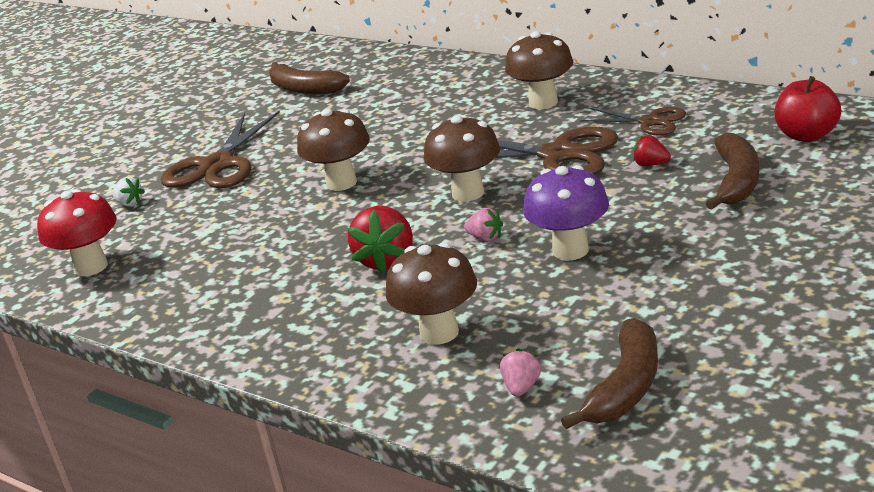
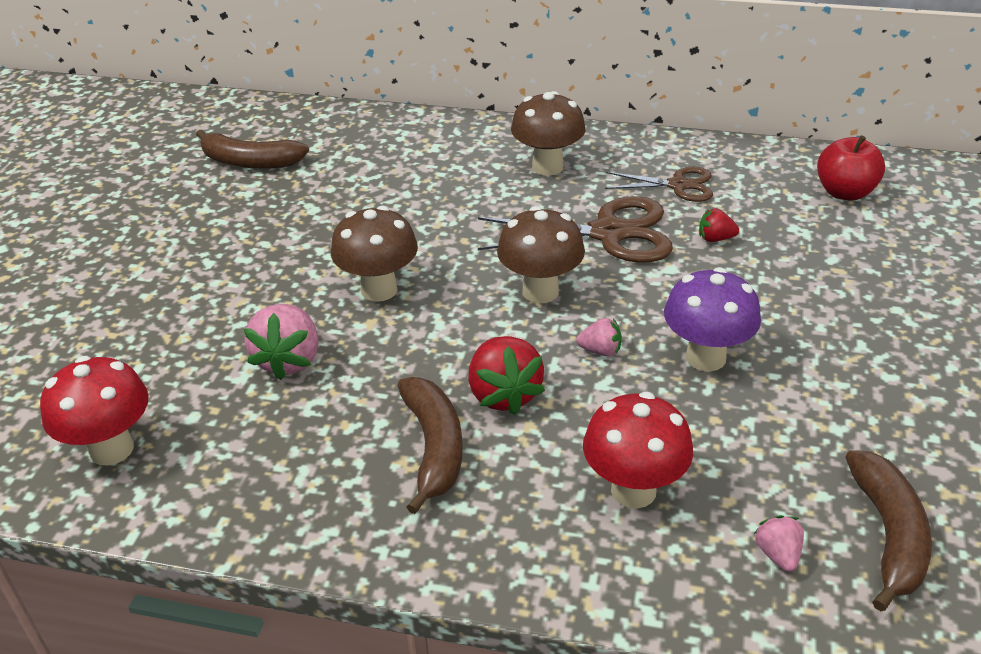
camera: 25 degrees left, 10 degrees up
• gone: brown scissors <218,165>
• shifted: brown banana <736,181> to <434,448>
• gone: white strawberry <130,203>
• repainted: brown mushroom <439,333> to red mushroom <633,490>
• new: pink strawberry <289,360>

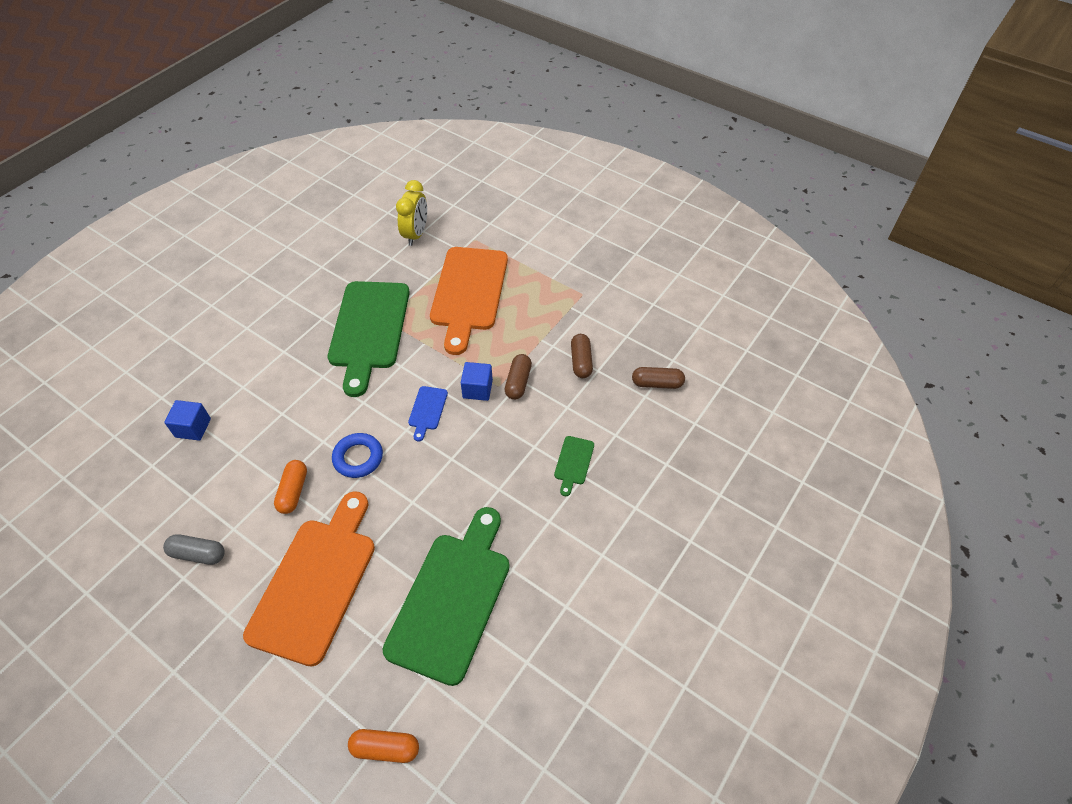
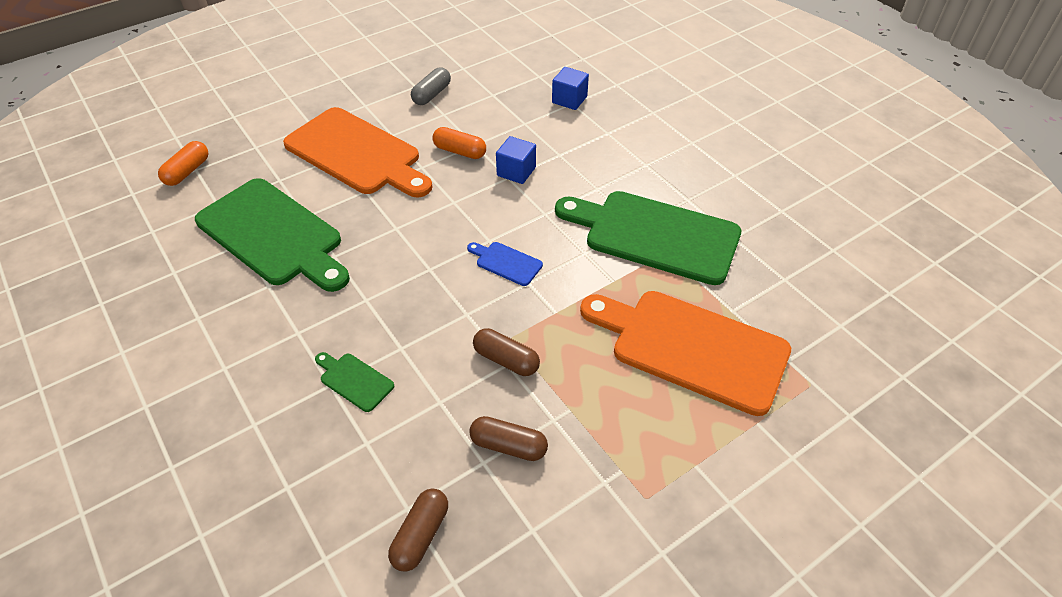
camera: 110 degrees right, 5 degrees down
• gone: yellow clock <416,234>
• shifted: blue cube <477,389> to <516,171>
• gone: blue ring <358,458>

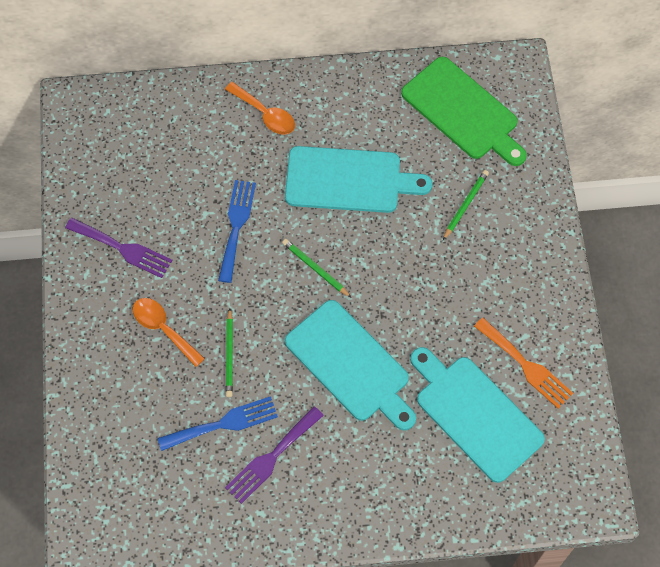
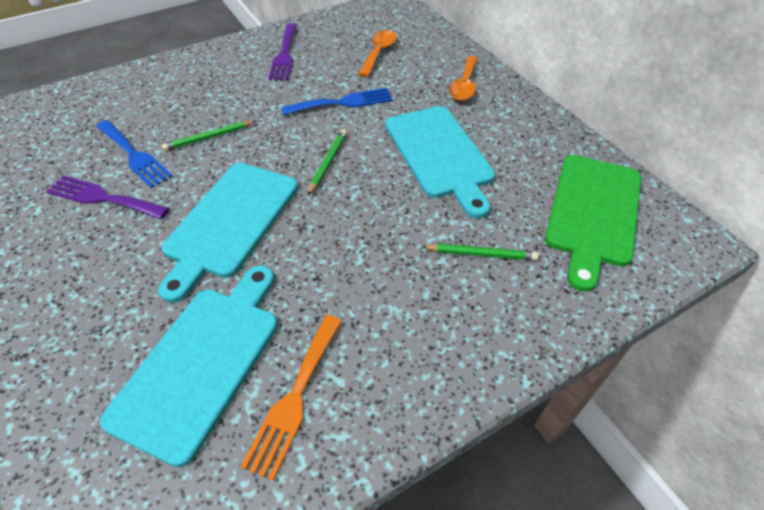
camera: 65 degrees right, 15 degrees down
• shifted: orange spoon <164,329> to <378,53>

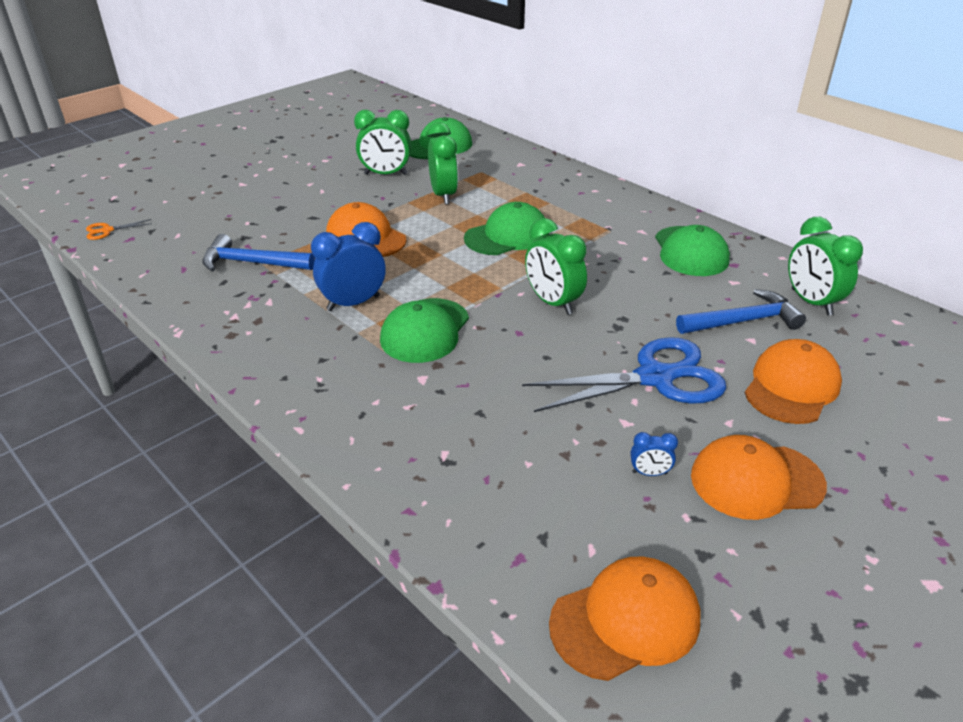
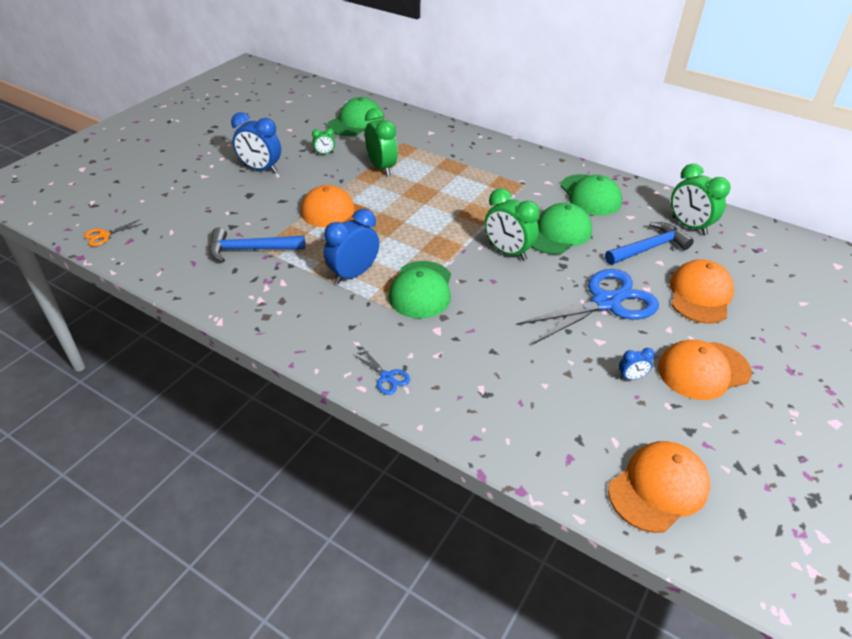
camera: 15 degrees left, 5 degrees up
• scaled: green clock <386,174> = <324,153> x0.48
• shifted: green cap <507,236> to <558,233>
• new: blue clock <260,169>
• new: blue scissors <387,377>

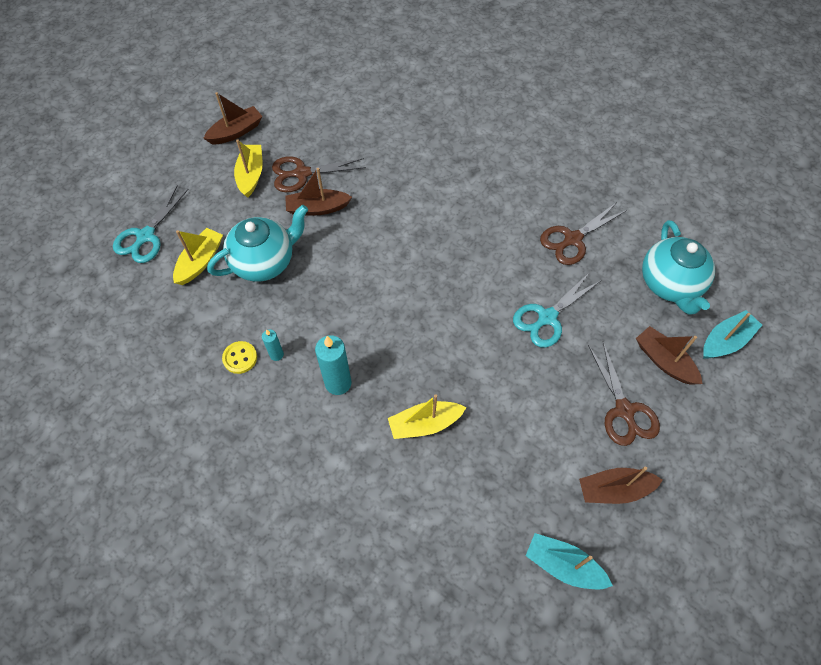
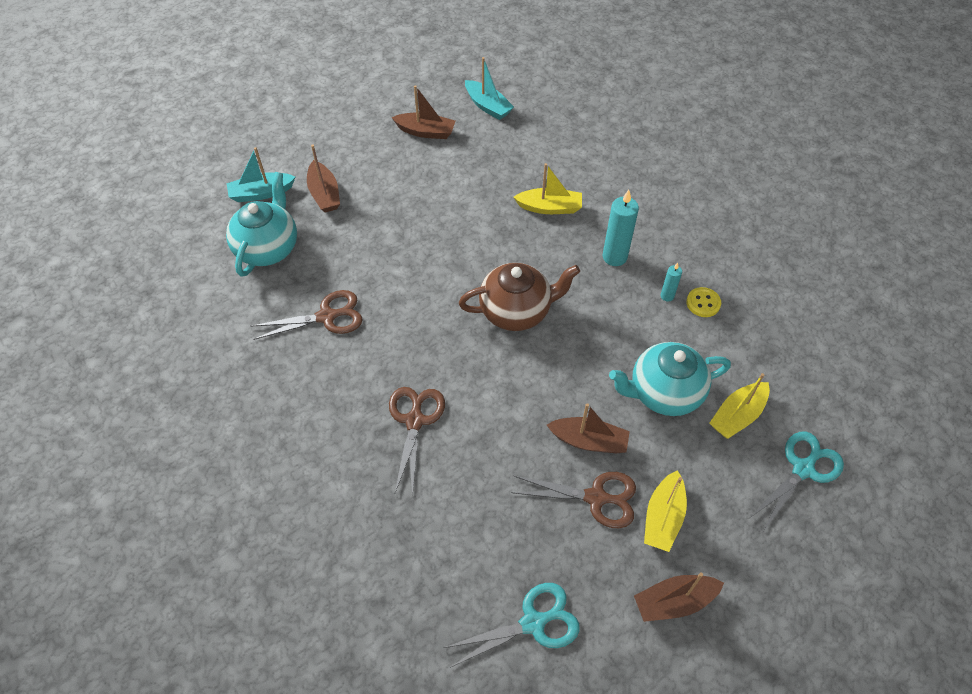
camera: 160 degrees left, 5 degrees down
• shifted: turquoise scissors <547,318> to <533,622>
• shifted: brown scissors <624,410> to <414,420>
• new: brown teapot <516,311>

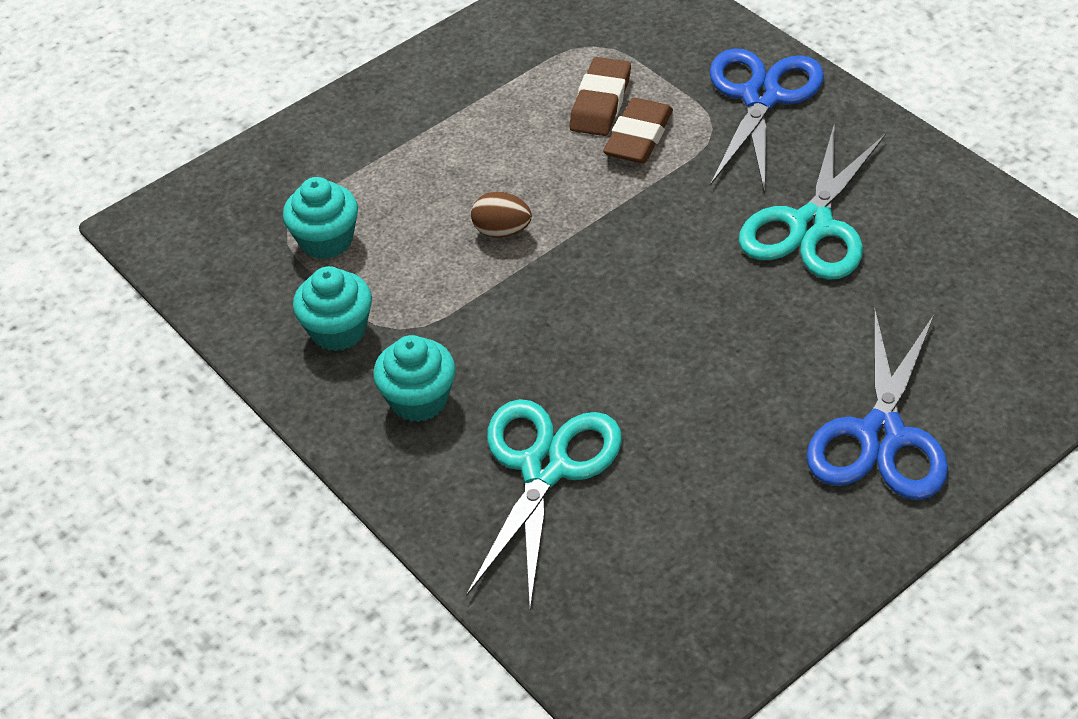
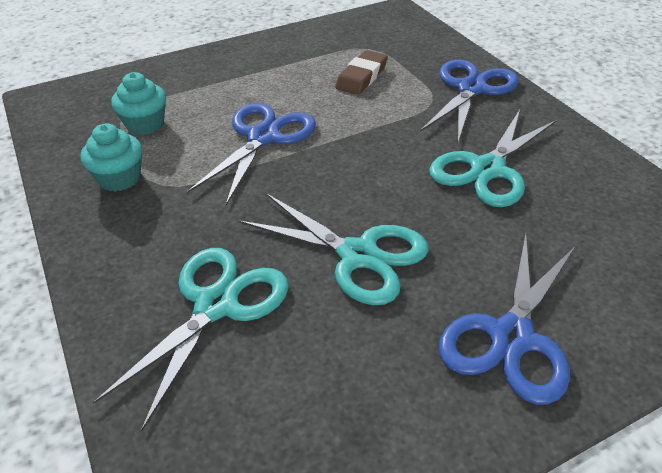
camera: 10 degrees right, 5 degrees down
• gone: brown eraser <638,137>
• swapped: brown egg <502,231> to blue scissors <263,137>
• gone: turquoise cupcake <419,400>
• new: turquoise scissors <358,255>

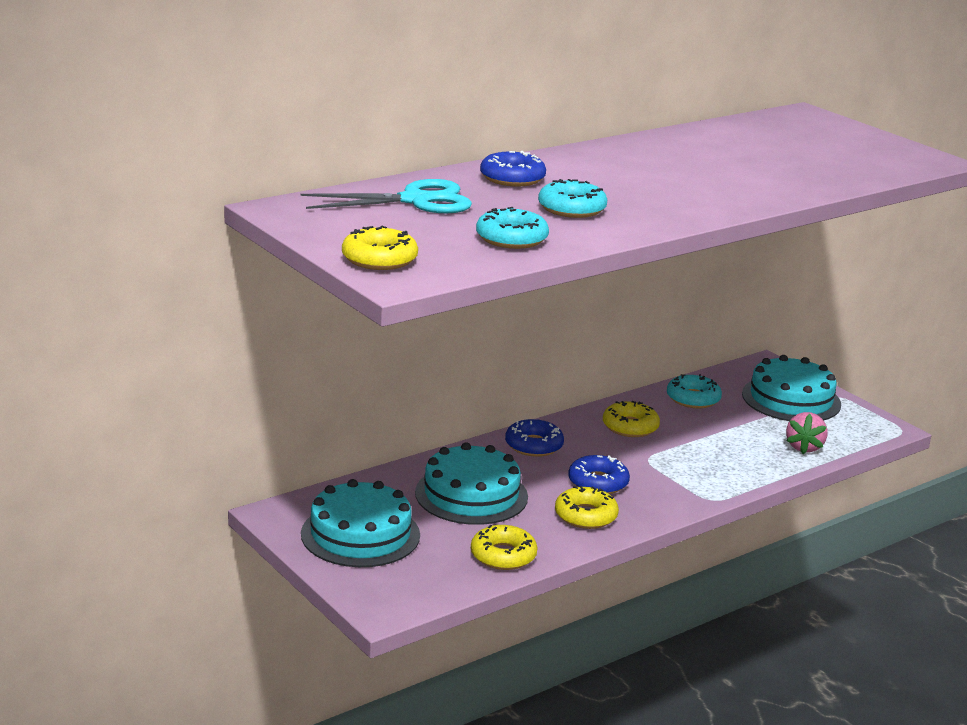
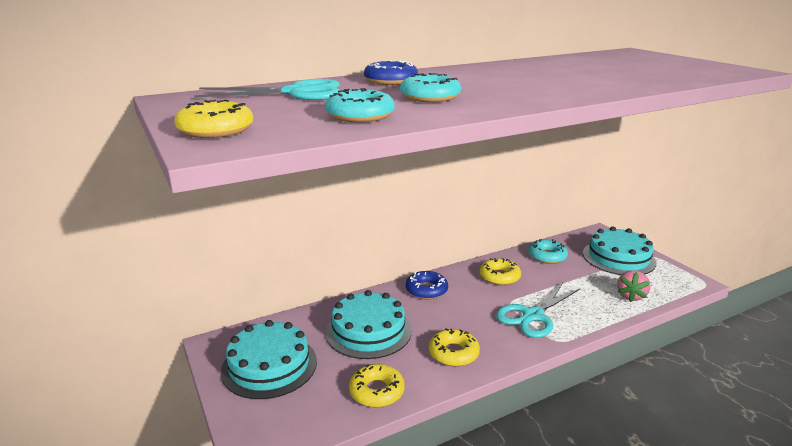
camera: 10 degrees right, 0 degrees up
• gone: blue donut <598,482>
• new: turquoise scissors <533,316>

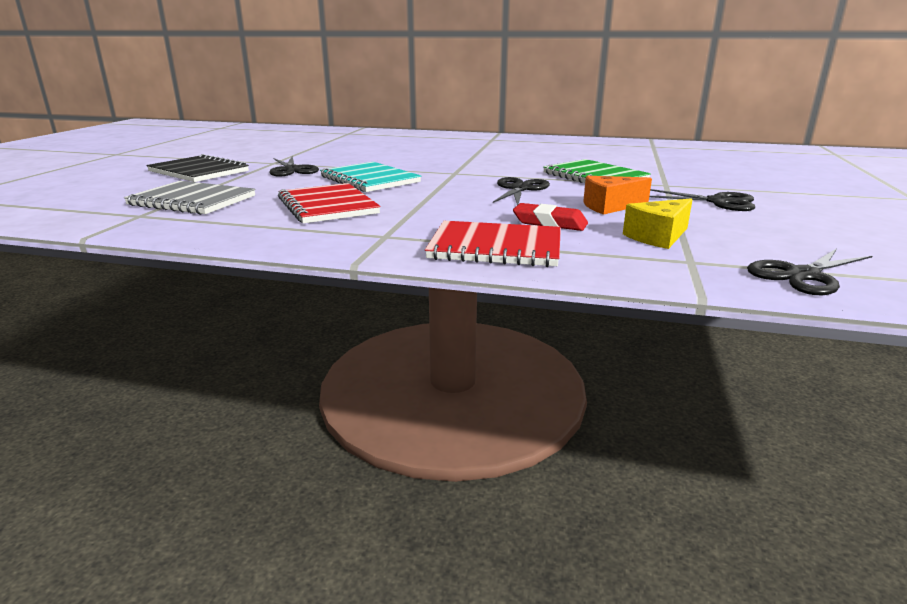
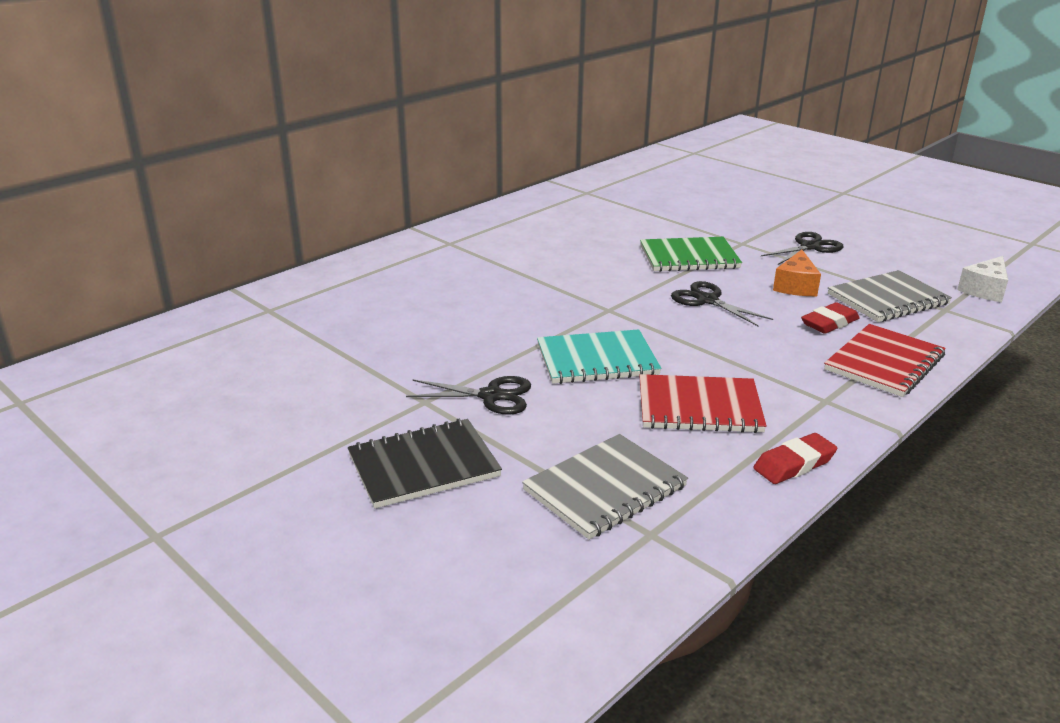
camera: 60 degrees left, 5 degrees up
• swapped: yellow cheese <658,237> to grey notebook <887,299>
• swapped: black scissors <802,275> to white cheese <984,290>
• new: red eraser <794,464>

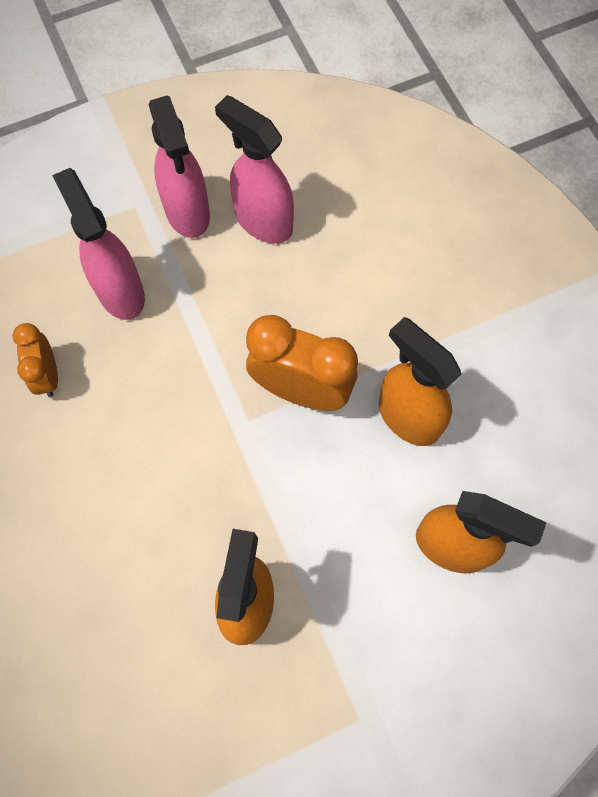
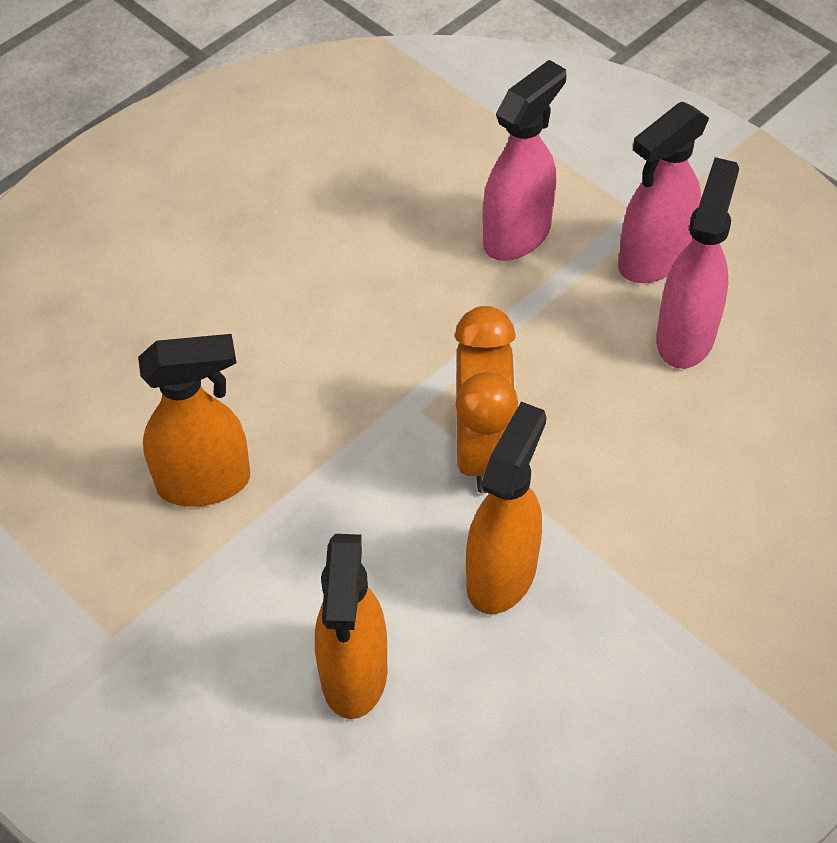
camera: 70 degrees right, 15 degrees down
• gone: orange clock <47,375>

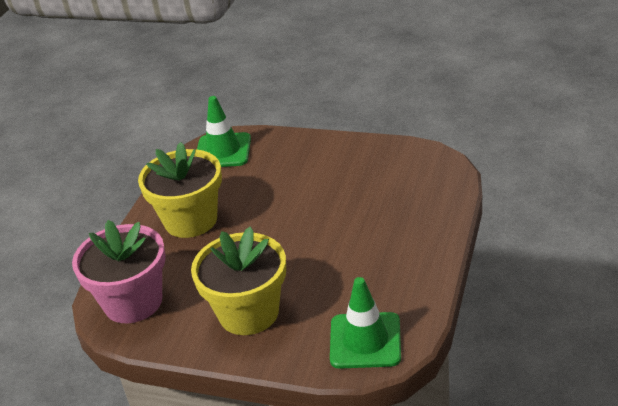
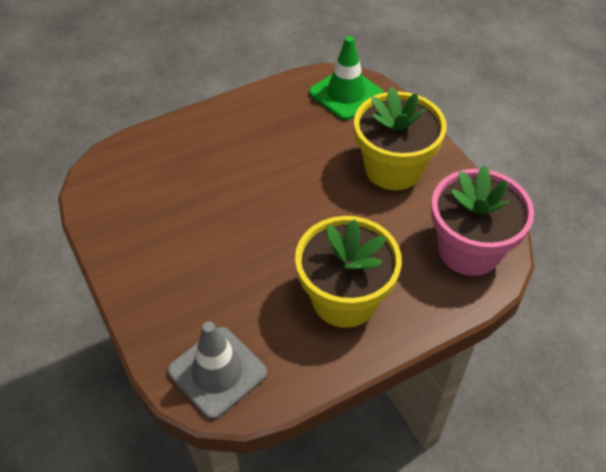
camera: 140 degrees left, 15 degrees up
• repainted: green traffic cone <223,151> to grey traffic cone <217,372>

